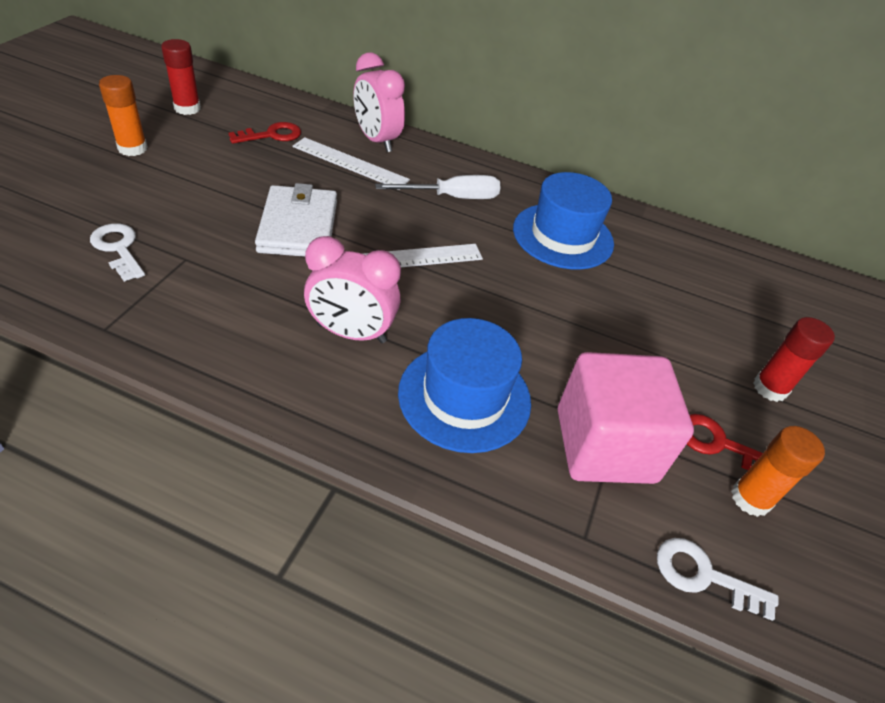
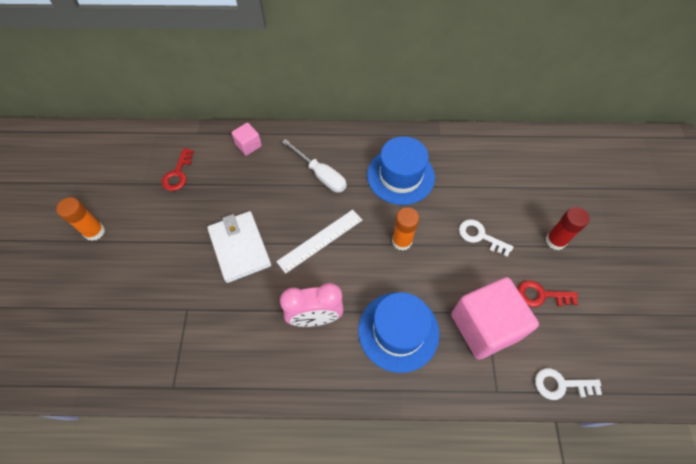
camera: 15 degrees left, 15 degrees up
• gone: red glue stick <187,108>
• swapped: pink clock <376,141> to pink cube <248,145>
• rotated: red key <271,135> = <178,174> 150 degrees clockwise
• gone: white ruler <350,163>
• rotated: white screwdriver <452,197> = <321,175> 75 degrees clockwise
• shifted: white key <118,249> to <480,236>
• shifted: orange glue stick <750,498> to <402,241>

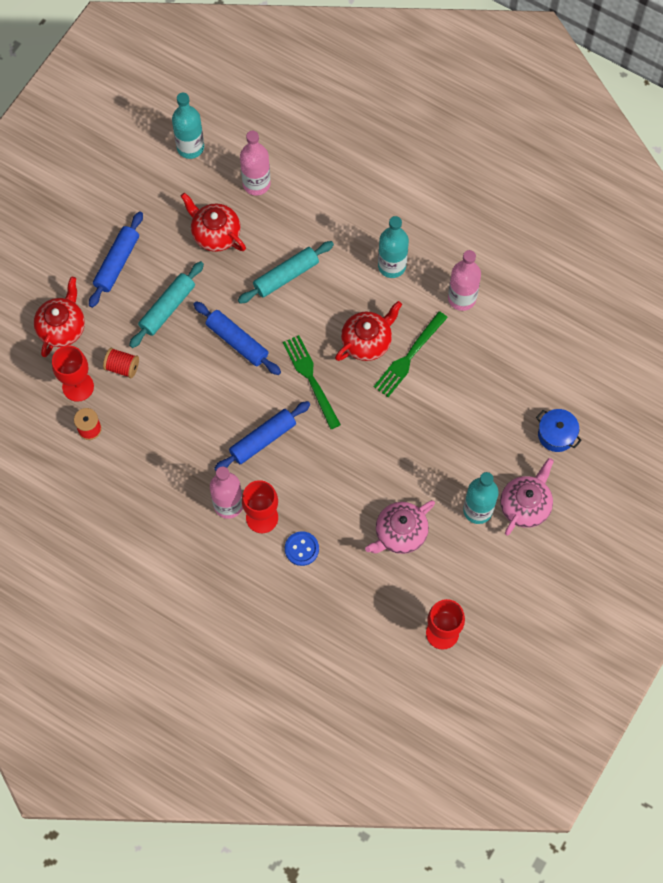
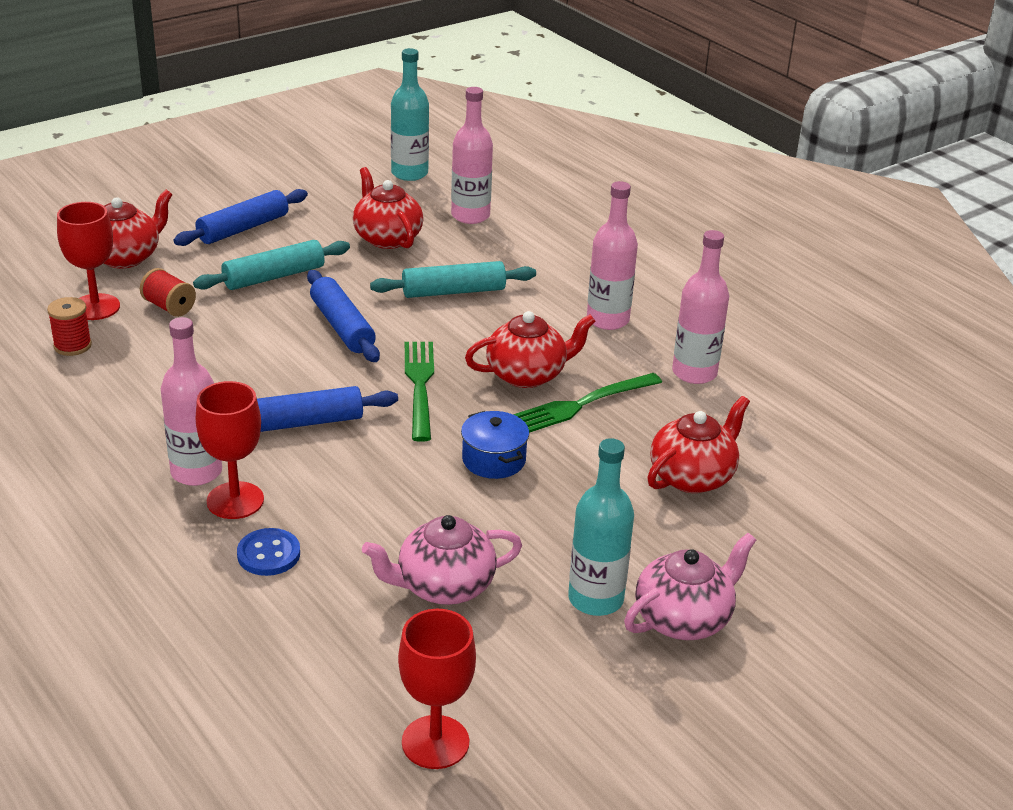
camera: 20 degrees right, 35 degrees down
• repainted: turquoise bottle <392,266> to pink bottle <607,320>
• shifted: blue pot <556,434> to <493,460>
• new: red teapot <692,476>

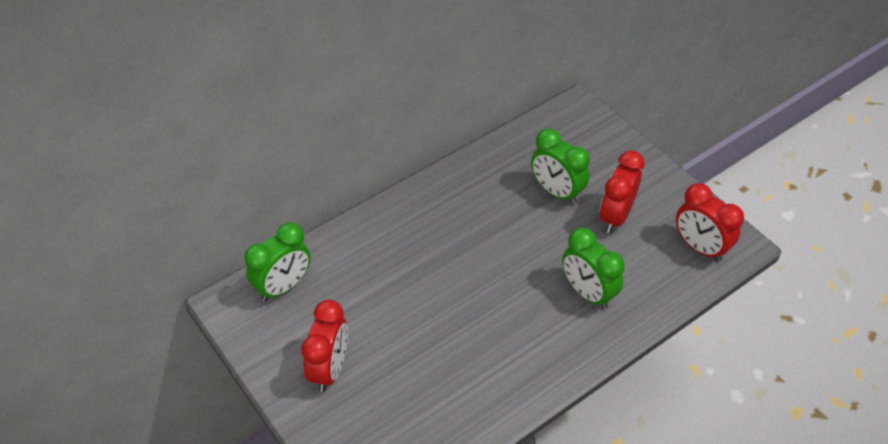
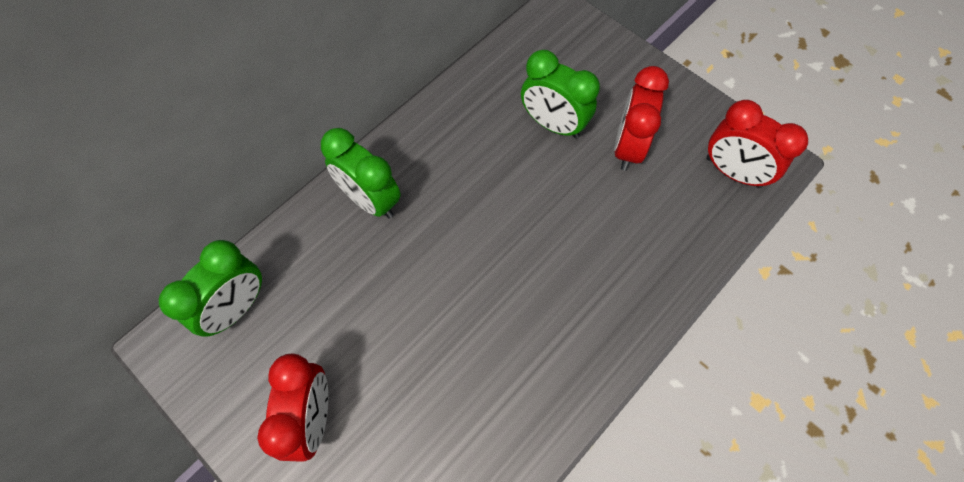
camera: 10 degrees left, 15 degrees up
• shifted: green clock <587,293> to <370,200>

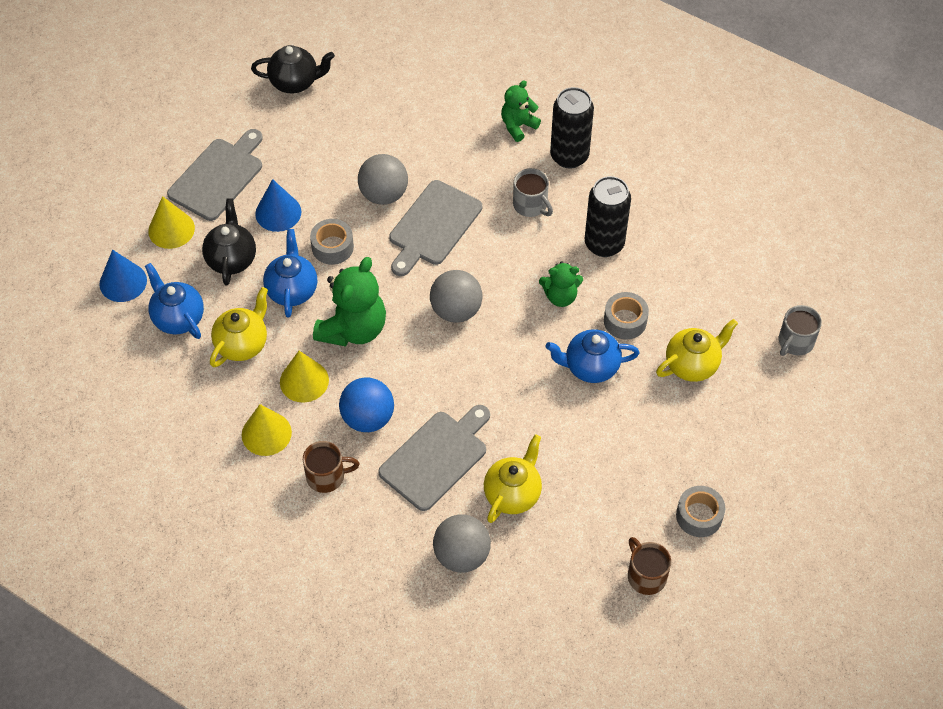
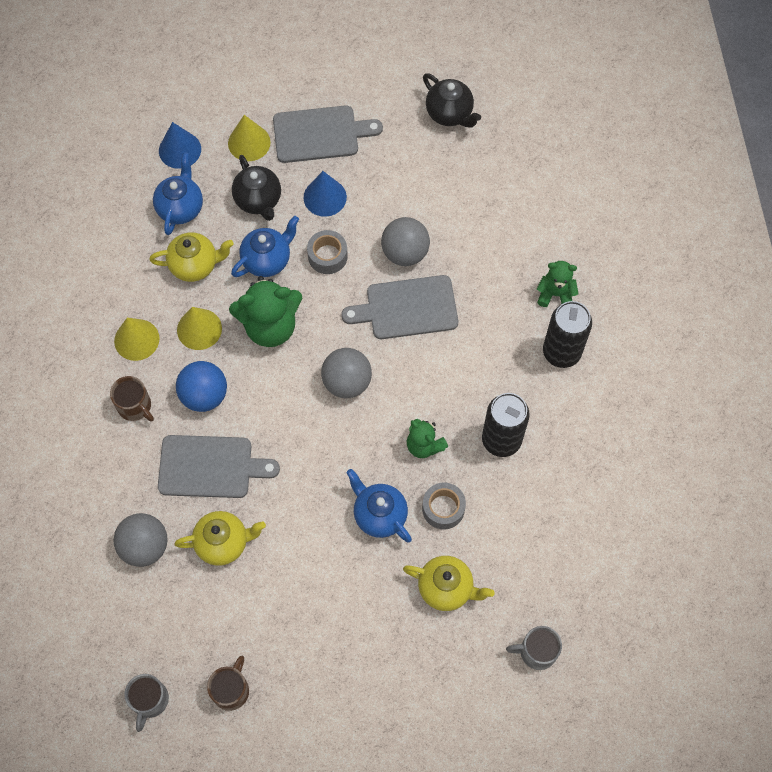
camera: 50 degrees right, 10 degrees up
• shifted: grey mug <531,205> to <149,700>
• rotated: black teapot <231,259> = <258,200> 105 degrees clockwise
• gone: grey tape <699,516>

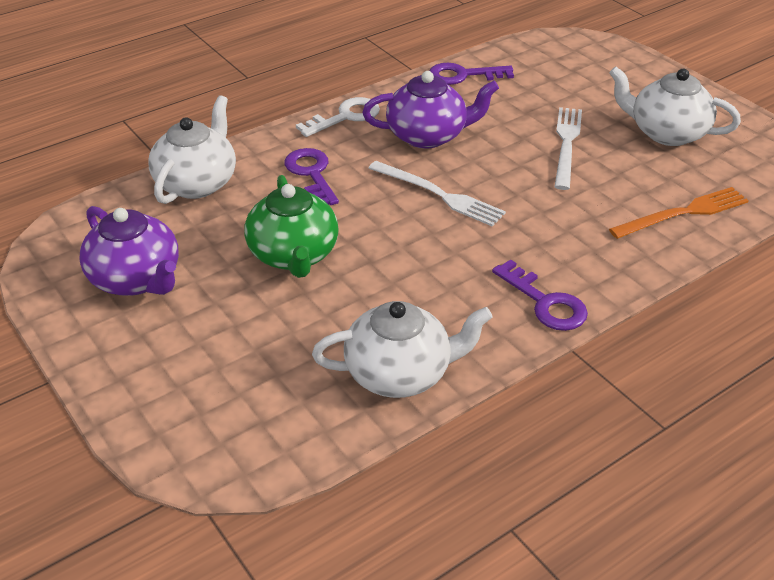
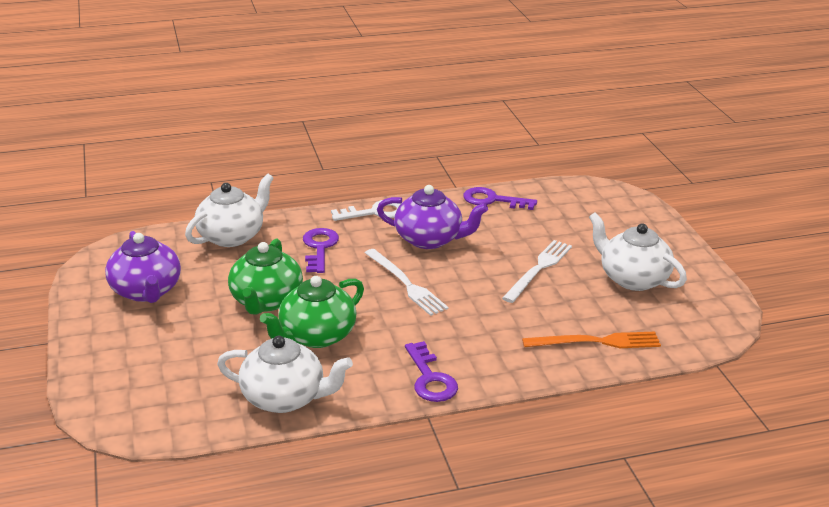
camera: 20 degrees right, 10 degrees down
• new: green teapot <316,336>

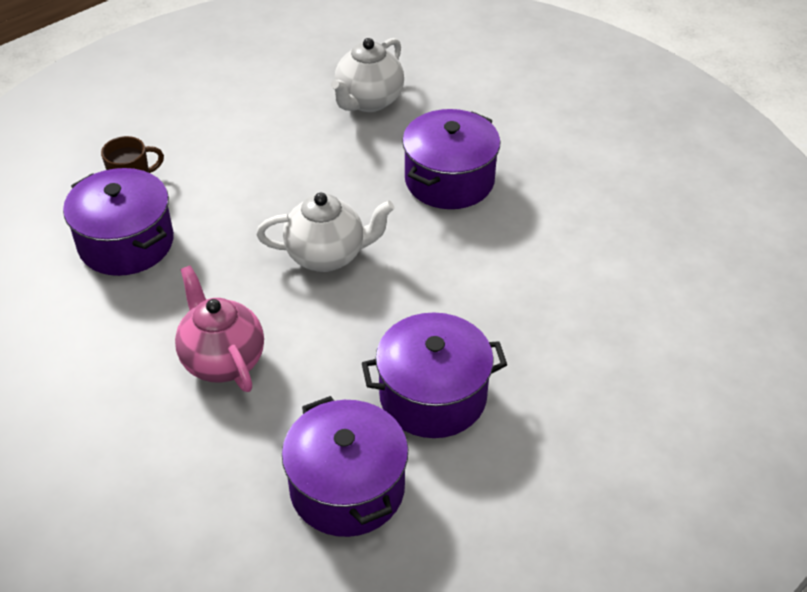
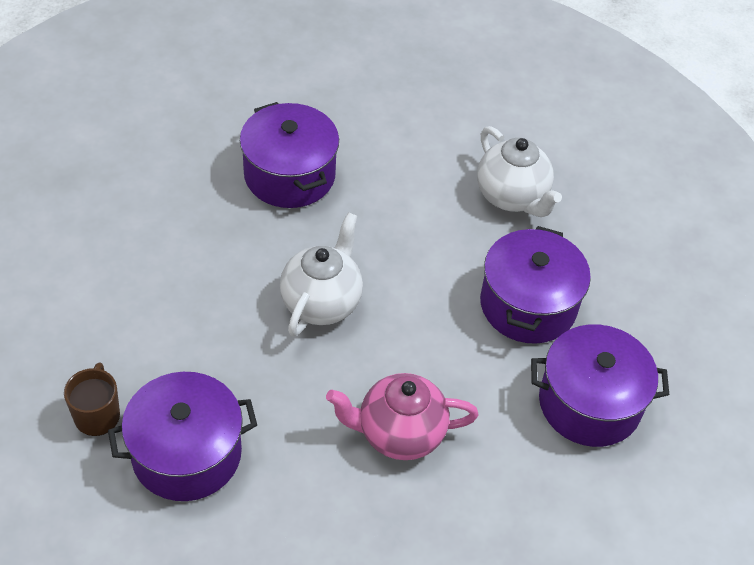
camera: 65 degrees left, 5 degrees up
• shifted: white teapot <368,101> to <512,197>

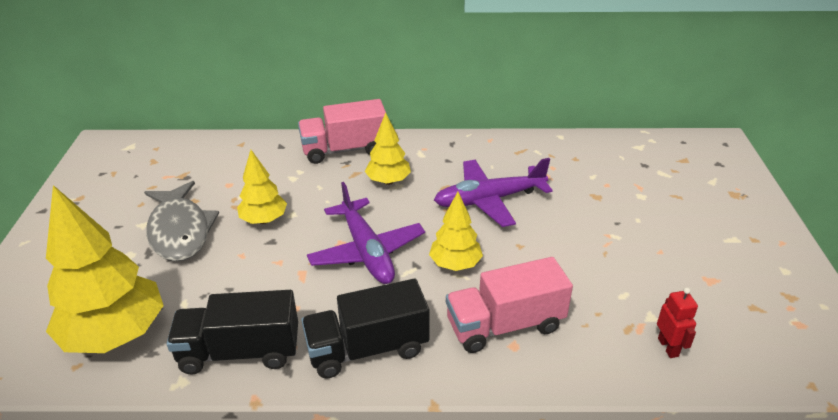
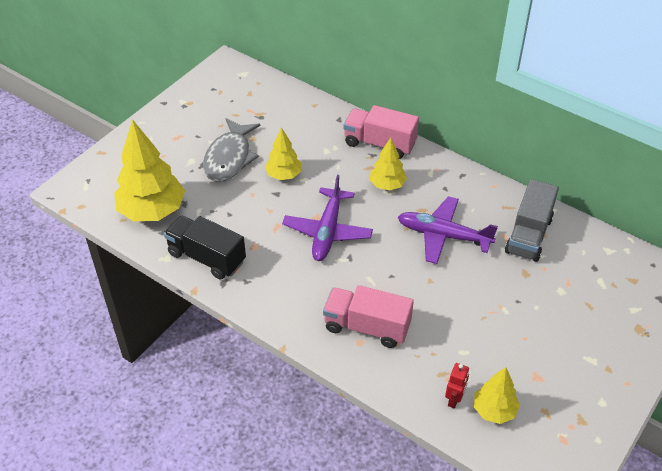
camera: 35 degrees right, 10 degrees up
• shifted: yellow tree <455,264> to <494,410>
• gone: black truck <367,348>
• new: grey truck <528,235>

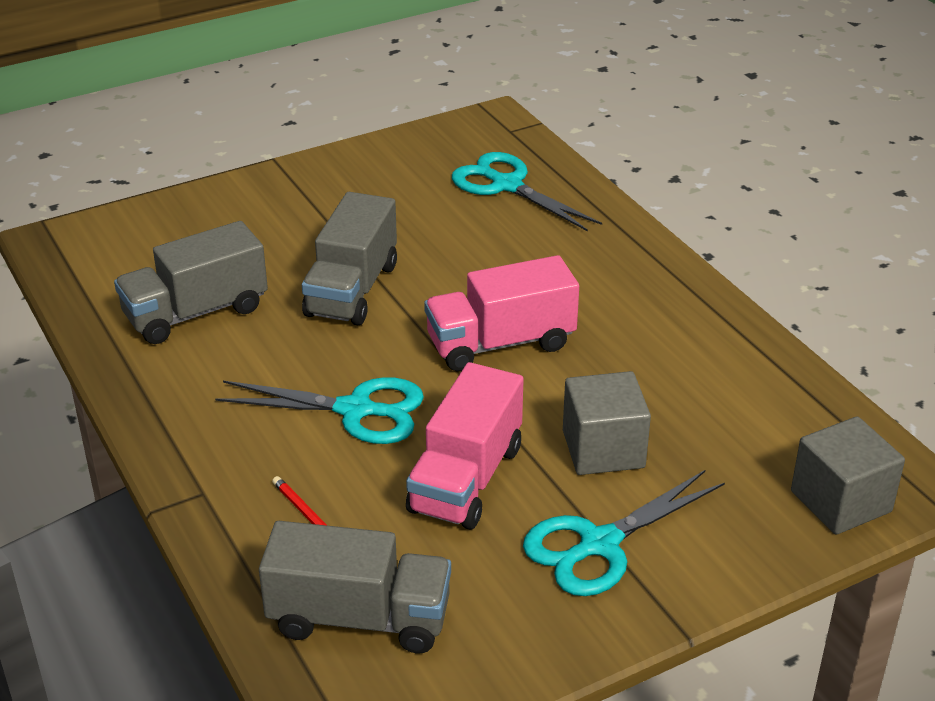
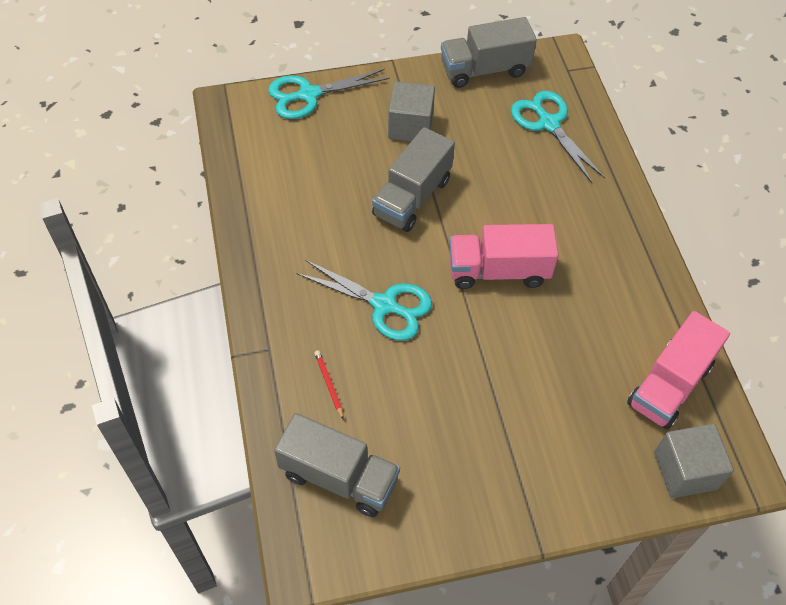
camera: 15 degrees right, 20 degrees up
• shifted: grey truck <196,312> to <484,69>
• shifted: pink truck <466,479> to <669,385>
• shifted: grey cube <603,449> to <410,126>
• shifted: turquoise scissors <599,544> to <309,95>

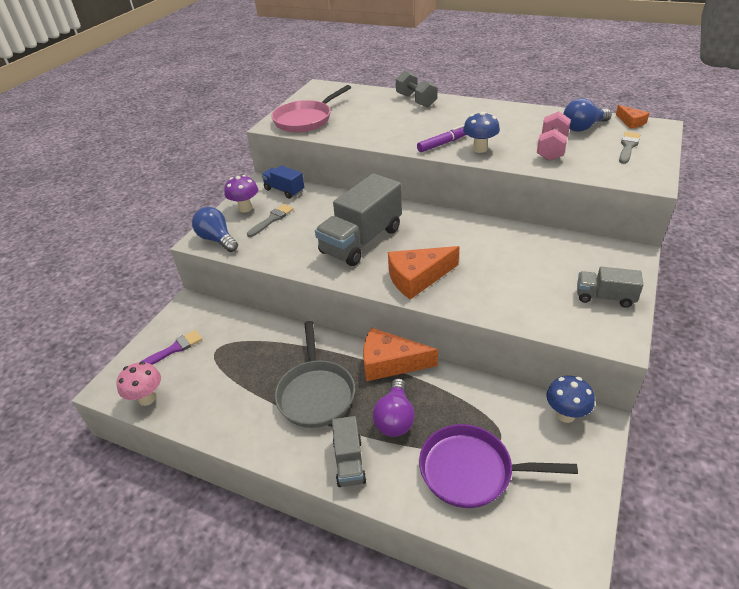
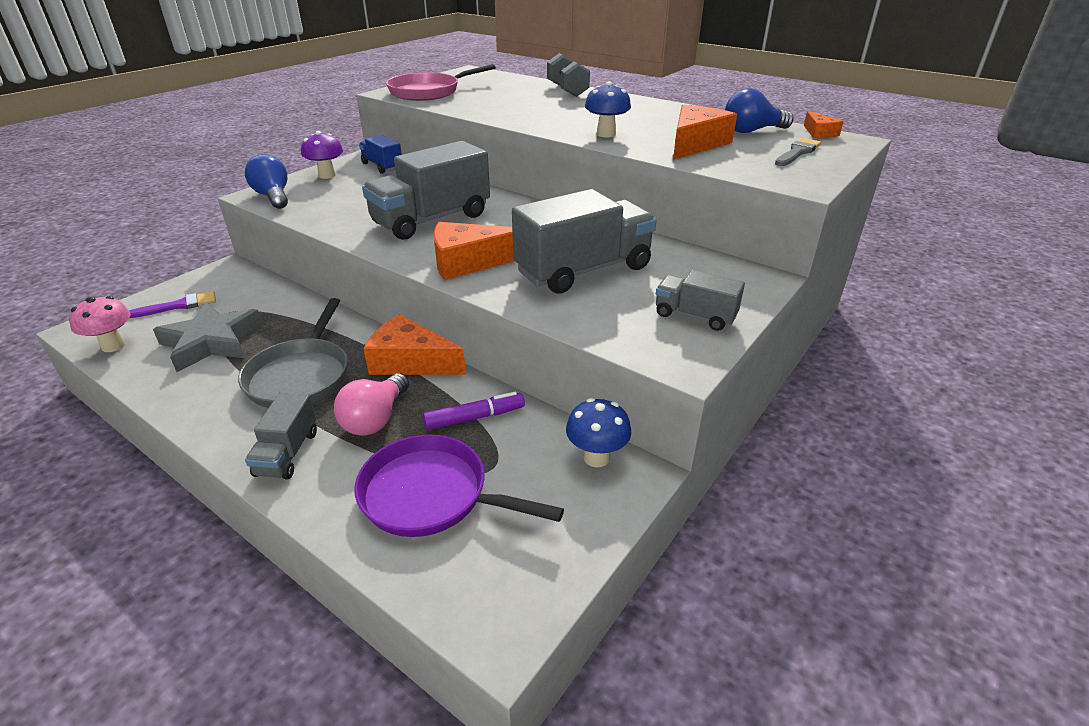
camera: 10 degrees right, 5 degrees down
• swapped: pink dumbbell <551,149> to orange cheese <695,144>
• shifted: purple marker <443,144> to <475,417>
• gone: grey brush <272,219>
• repainted: purple light bulb <395,418> to pink light bulb <375,419>
• new: grey truck <583,270>
• new: grey star <211,342>

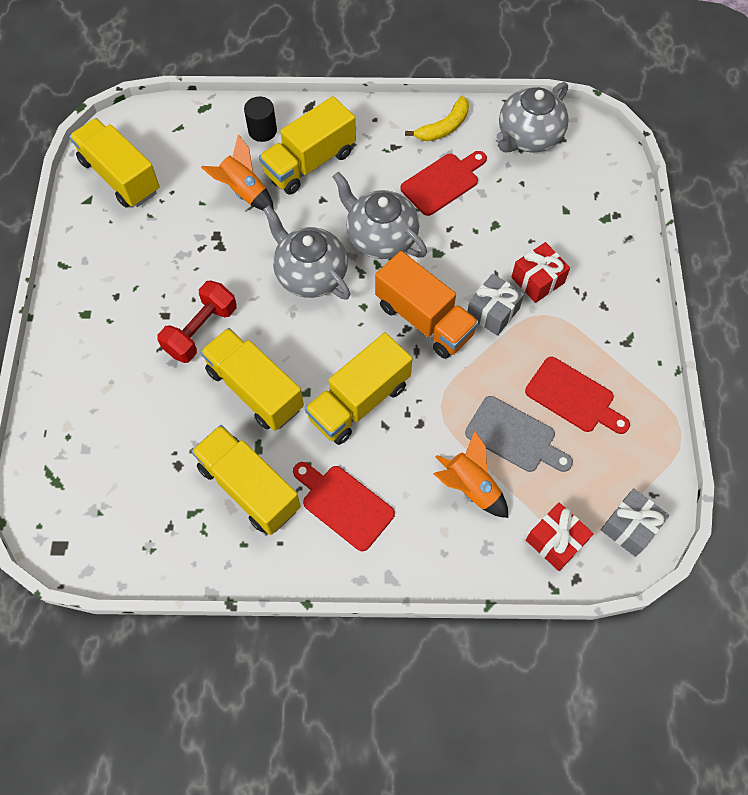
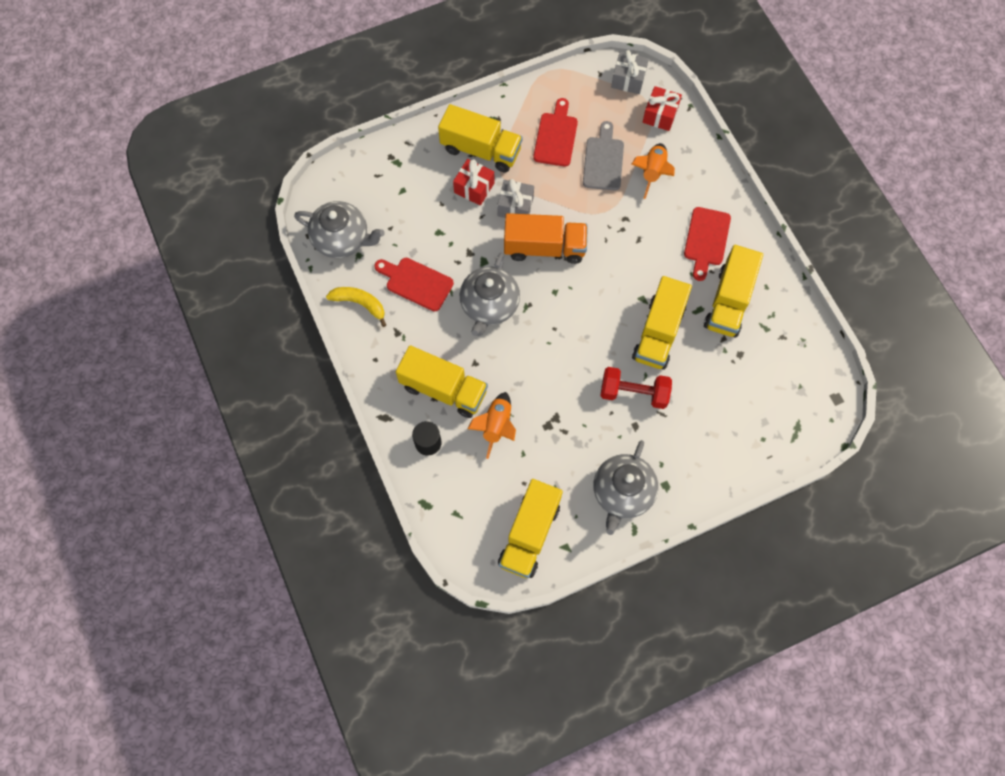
camera: 115 degrees left, 5 degrees up
• shifted: grey teapot <310,274> to <622,492>
• rotated: orange truck <424,319> = <544,247> 75 degrees clockwise
• shifted: yellow truck <359,401> to <481,150>

